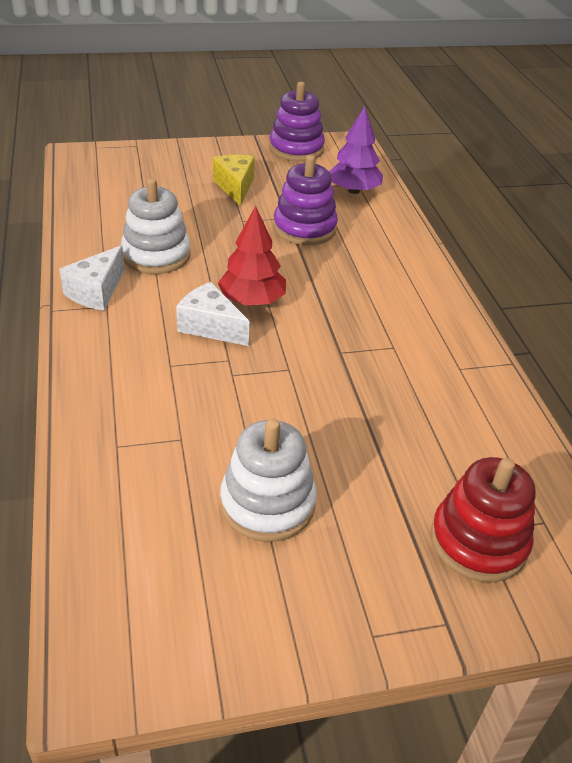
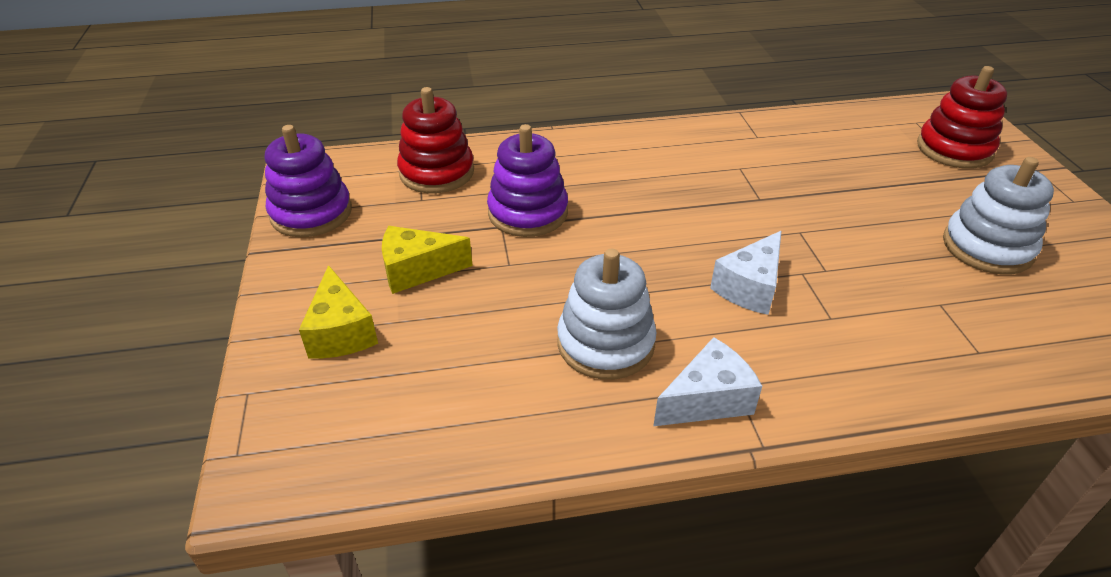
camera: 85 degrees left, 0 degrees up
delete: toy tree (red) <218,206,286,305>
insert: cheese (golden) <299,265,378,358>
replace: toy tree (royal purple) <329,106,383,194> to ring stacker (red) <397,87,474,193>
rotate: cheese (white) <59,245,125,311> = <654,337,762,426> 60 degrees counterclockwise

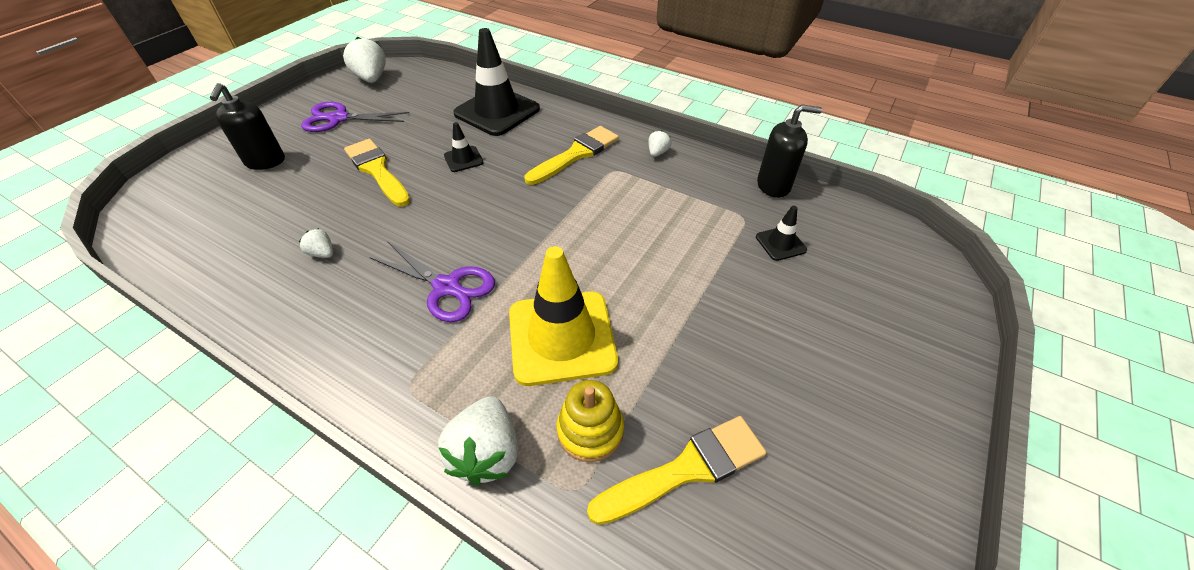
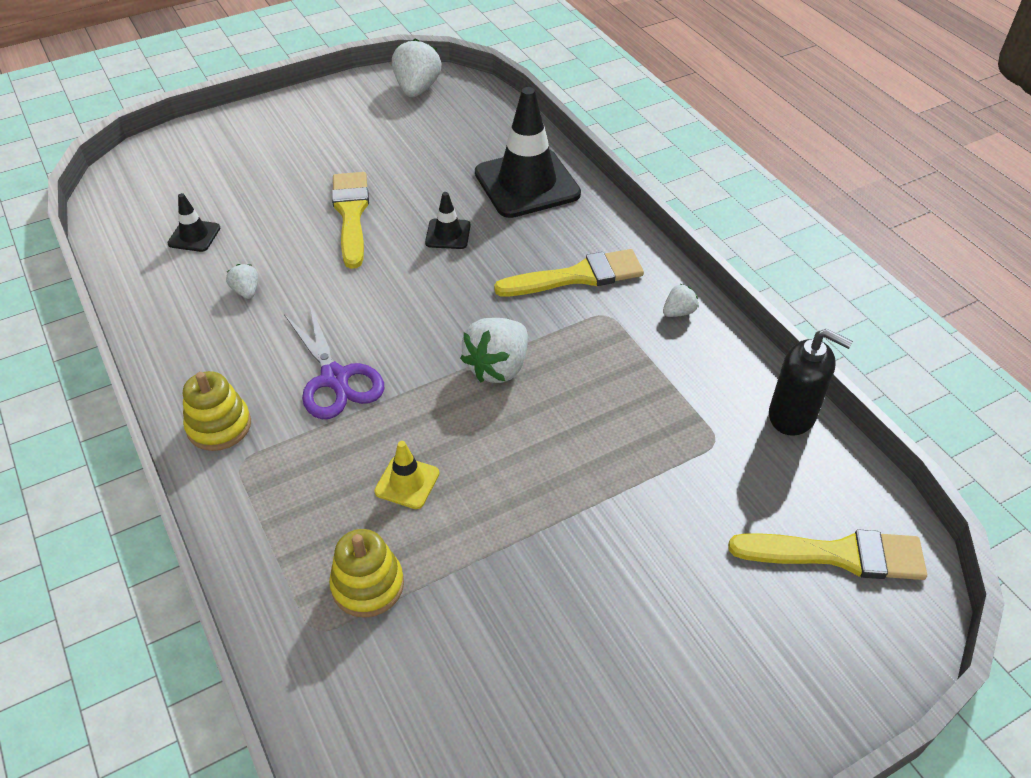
camera: 30 degrees right, 0 degrees up
delete: soap pump (ebony) <210,83,285,170>; shears (royal purple) <301,102,409,132>
insert: ring stacker (golden) <183,371,251,451>
move: safety cone (ebony) <756,206,807,261> to <167,193,220,252>; berry (white) <438,396,518,486> to <460,318,528,383>; brush (golden) <587,416,766,525> to <728,529,927,580>
resize: safety cone (golden) <509,246,618,386> = <374,441,440,509> x0.46

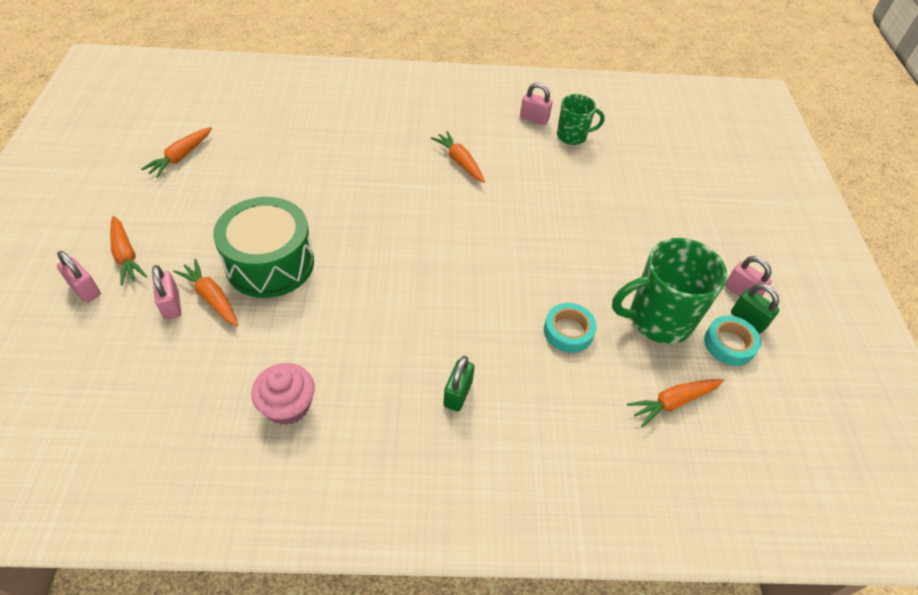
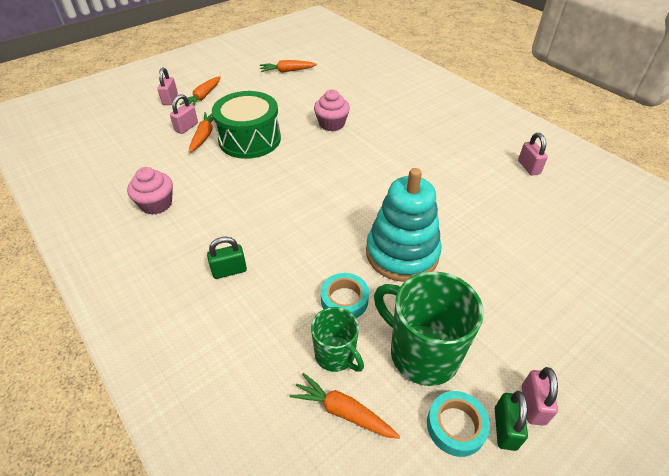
camera: 55 degrees right, 5 degrees down
delete: carrot (bright orange) <431,131,485,183>
insert: muffin (pink) <314,90,350,131>; ring stacker (aqua) <366,168,441,282>
move: mug (emerald) <557,94,605,145> to <311,307,364,372>

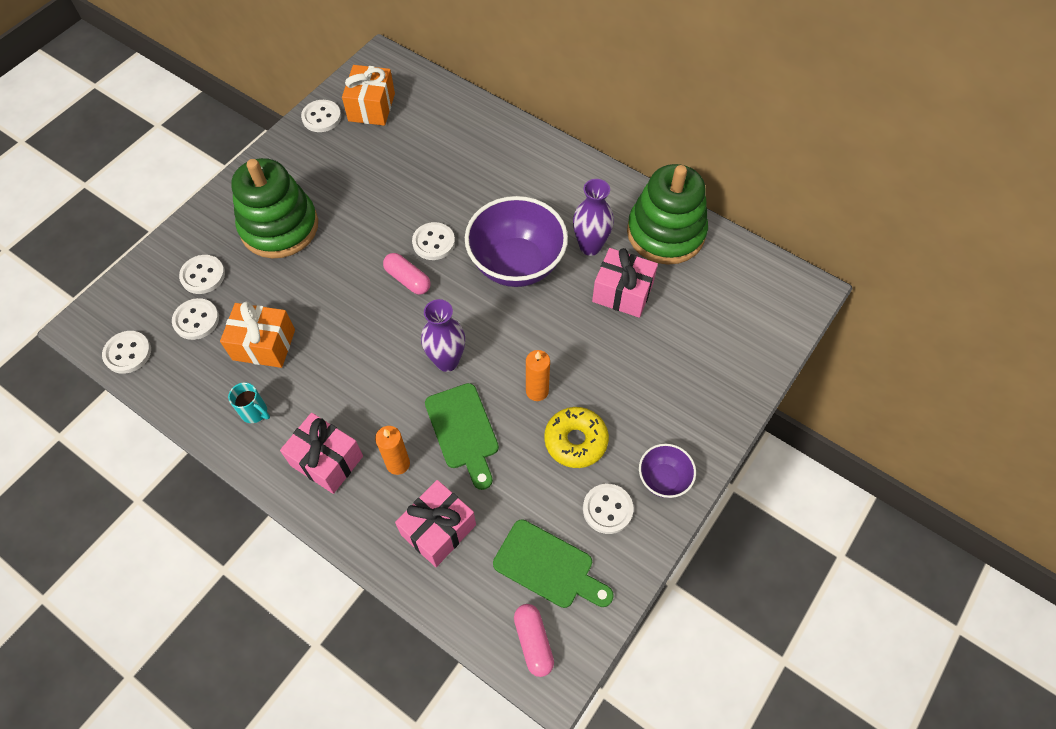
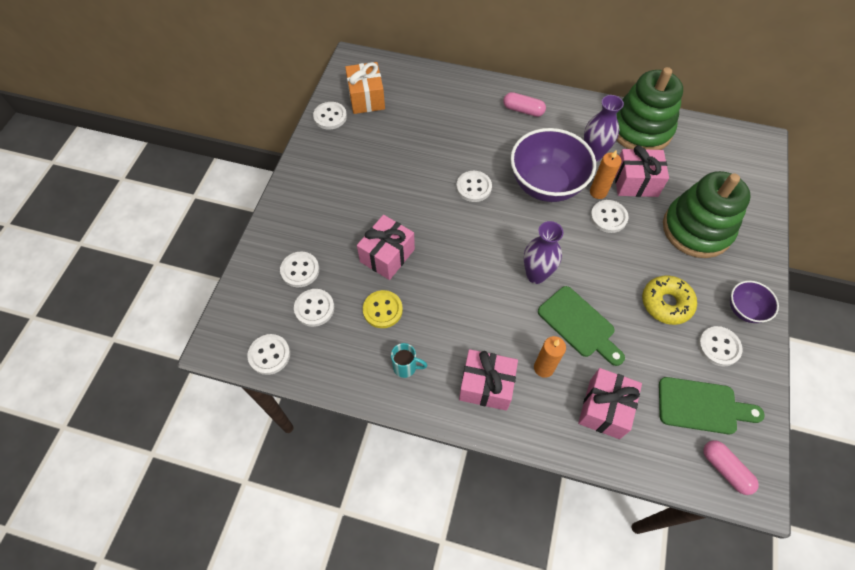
camera: 20 degrees left, 0 degrees up
insert: button (white) <590,200,629,233>; present (pink) <357,215,415,280>
move: ring stacker (emerald) <231,158,318,258> to <663,171,751,258>; pill (pink) <383,253,430,295> to <503,92,546,117>; candle (bright orange) <526,350,550,401> to <590,150,622,199>
replace: present (bright orange) <220,302,295,368> to button (golden) <363,290,403,328>

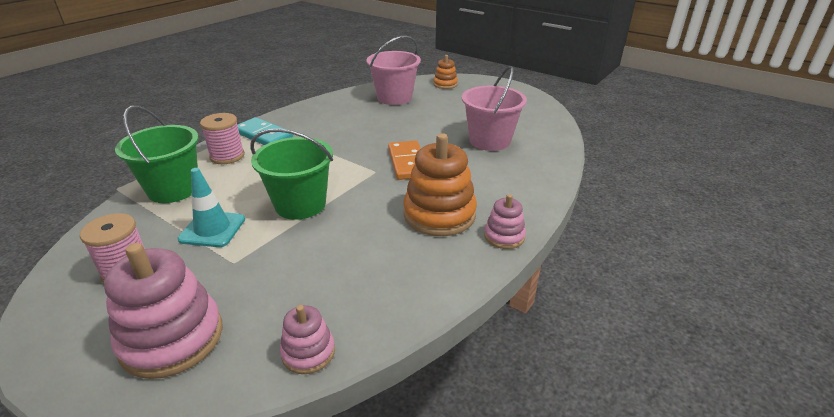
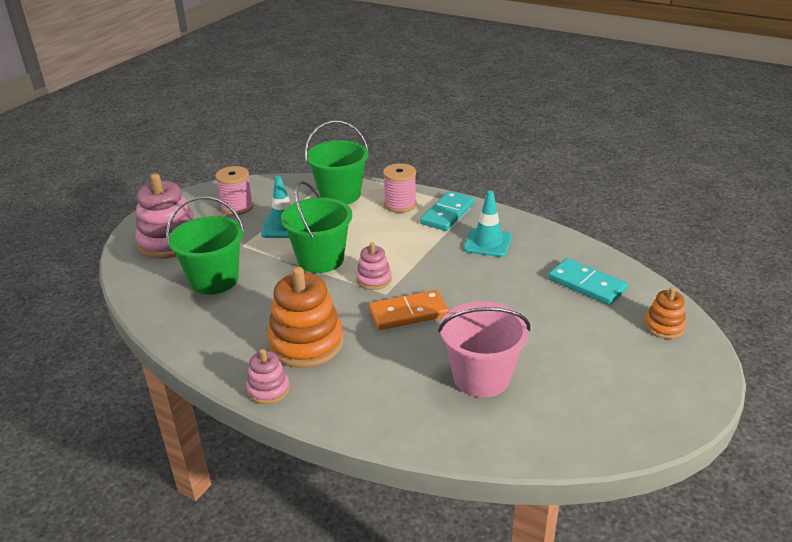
camera: 85 degrees right, 0 degrees up
insert: safety cone (aqua) <463,191,512,257>; bucket (emerald) <166,196,244,295>
move: ring stacker (pink) <280,305,335,374> to <356,242,392,290>
replace: bucket (pink) <366,36,421,105> to domino tile (aqua) <548,258,628,305>

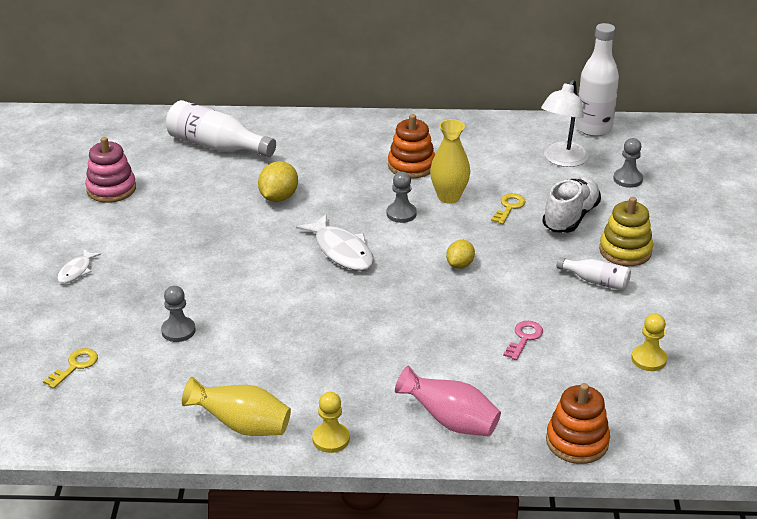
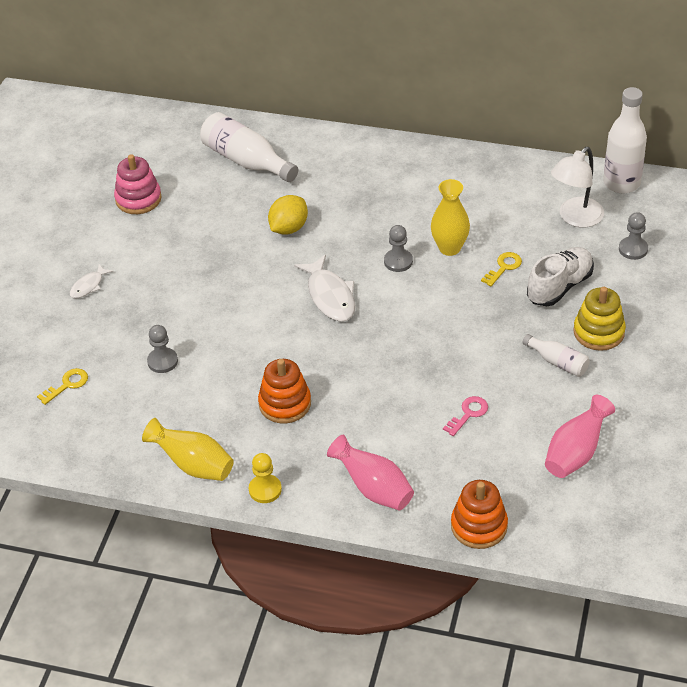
camera: 15 degrees right, 10 degrees up
delete: lemon (golden) <446,240,475,269>
move: ring stacker (bright orange) <388,114,435,179> to <258,359,311,424>
replace: pawn (golden) <631,314,667,371> to flower vase (pink) <545,395,615,478>

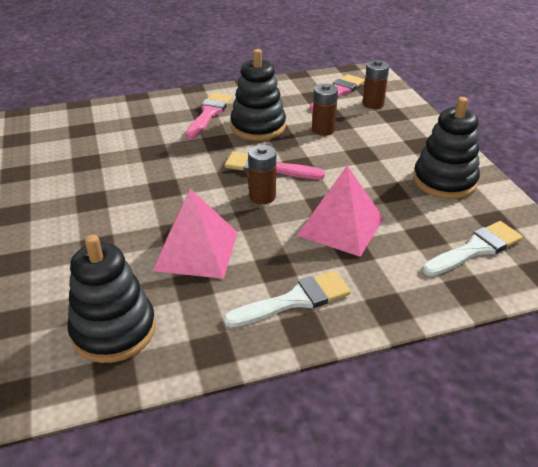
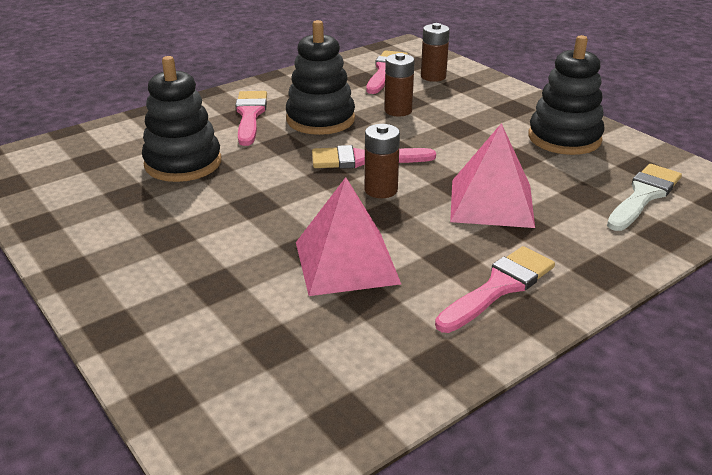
camera: 20 degrees left, 5 degrees down
move: ring stacker (ebony) <67,235,156,363> to <142,56,221,182>
recolor: brush (white) <224,271,351,327> to brush (pink) <435,246,555,333>

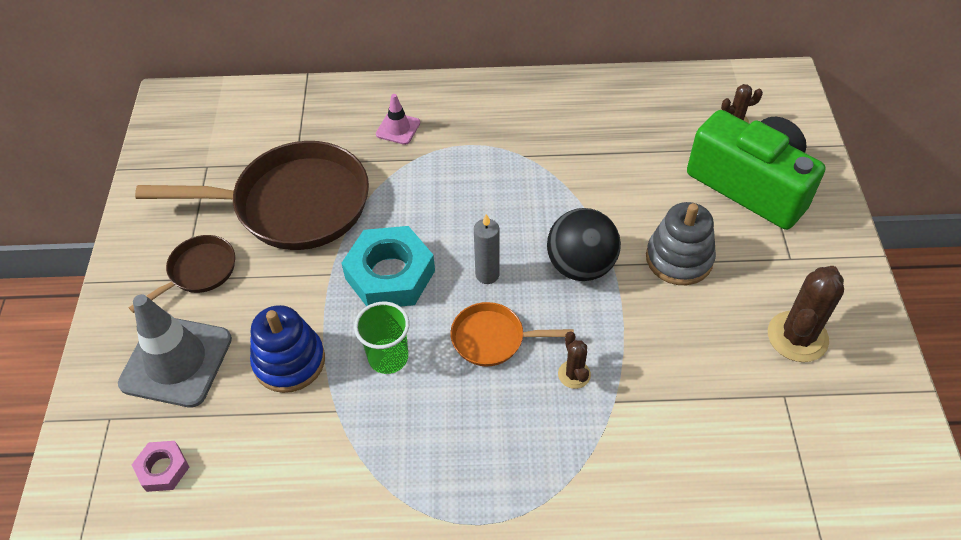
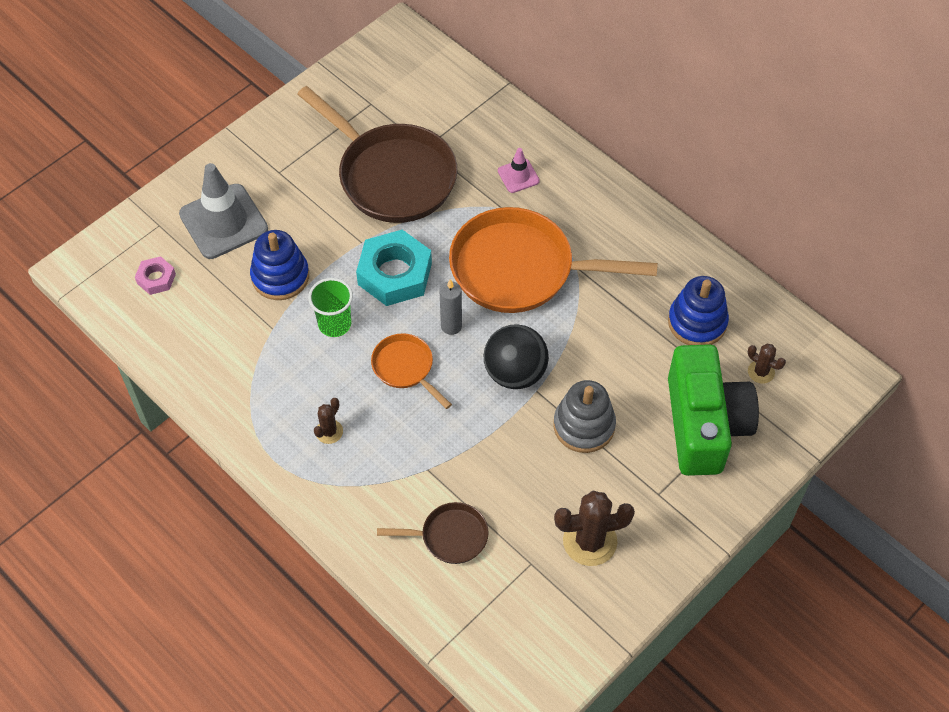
camera: 45 degrees right, 5 degrees up
insert: skillet (bright orange) <449,207,658,313>; ring stacker (cobalt) <668,276,729,345>
move: skillet (russet) <129,235,235,313> to <377,502,489,564>; prickly plant (russet) <558,331,591,389> to <314,398,343,444>

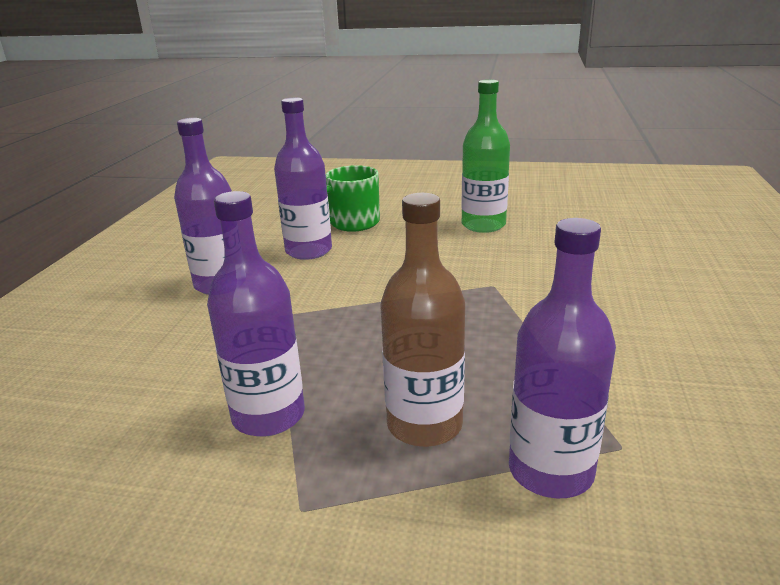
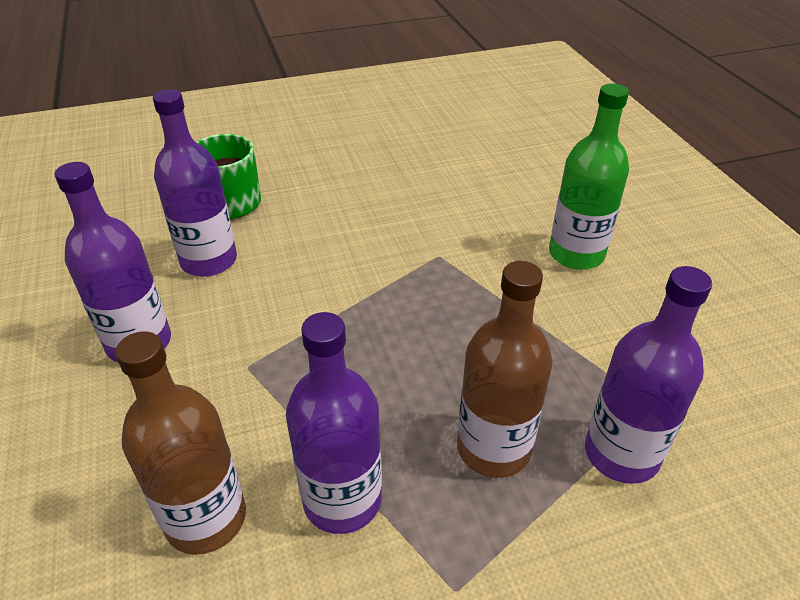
camera: 30 degrees left, 15 degrees up
insert: flask (russet) <115,331,246,555>
move: flask (emerald) <461,79,510,233> to <549,84,629,270>

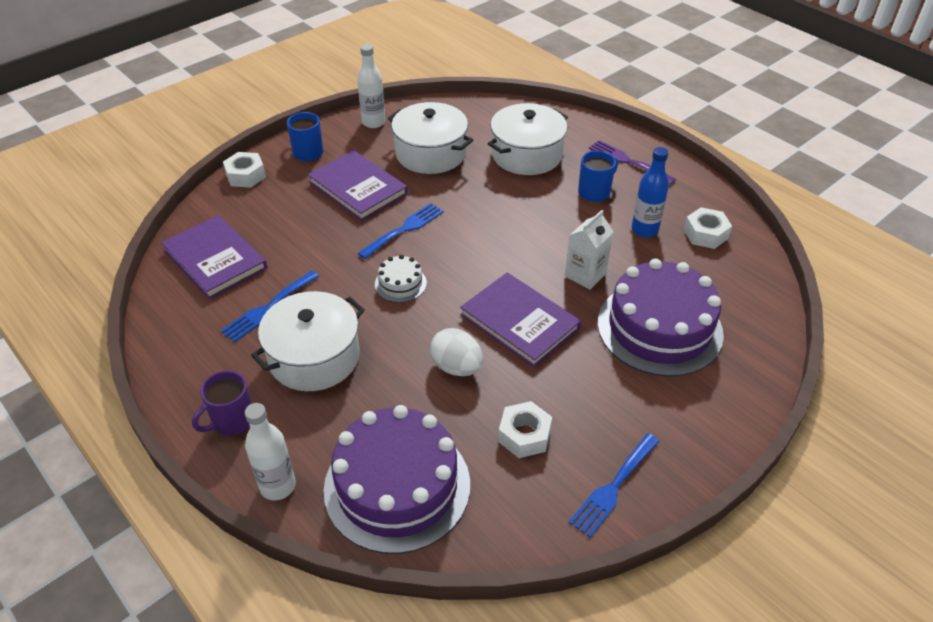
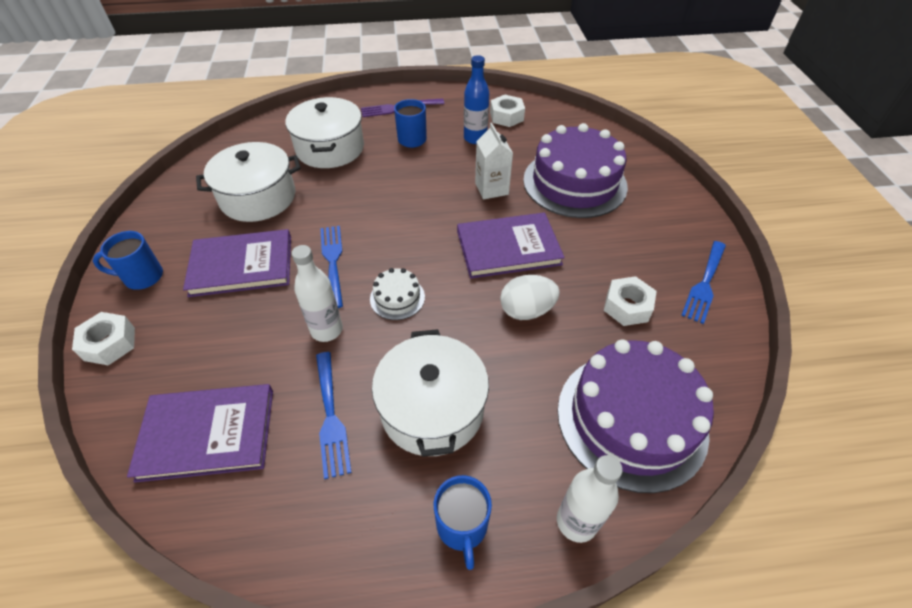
camera: 55 degrees left, 5 degrees up
move: flask (white) <357,44,385,128> to <291,245,343,342>
recolor: mug (royal purple) <192,371,252,436> to mug (cobalt) <434,475,492,570>
rotate: fork (cobalt) <569,433,659,538> = <681,241,726,324> 45 degrees clockwise

